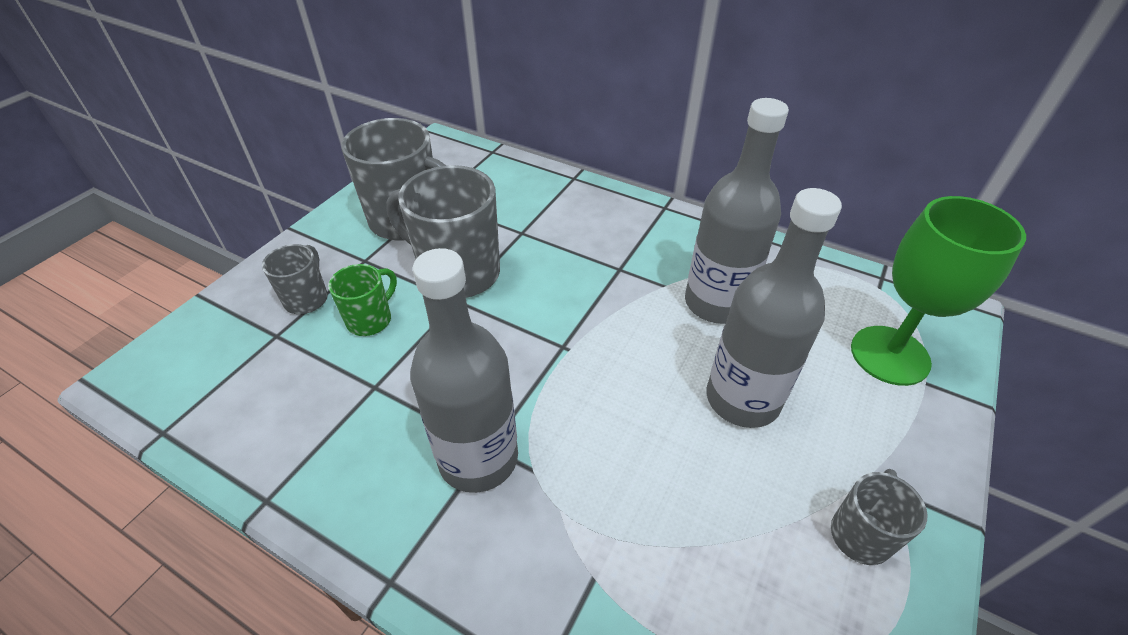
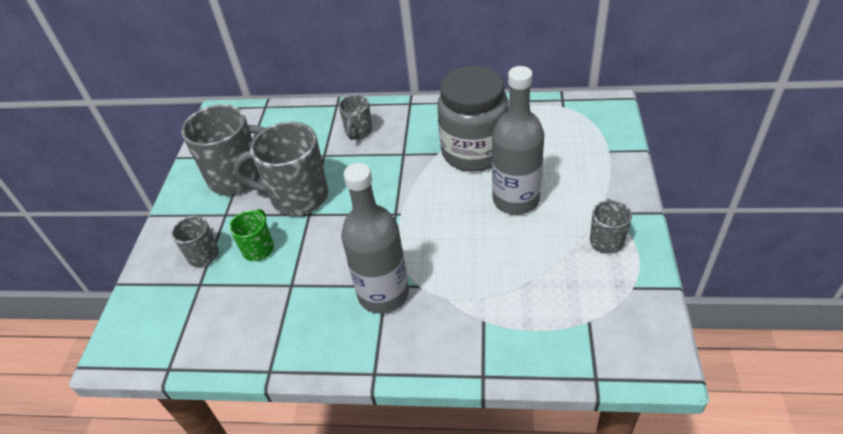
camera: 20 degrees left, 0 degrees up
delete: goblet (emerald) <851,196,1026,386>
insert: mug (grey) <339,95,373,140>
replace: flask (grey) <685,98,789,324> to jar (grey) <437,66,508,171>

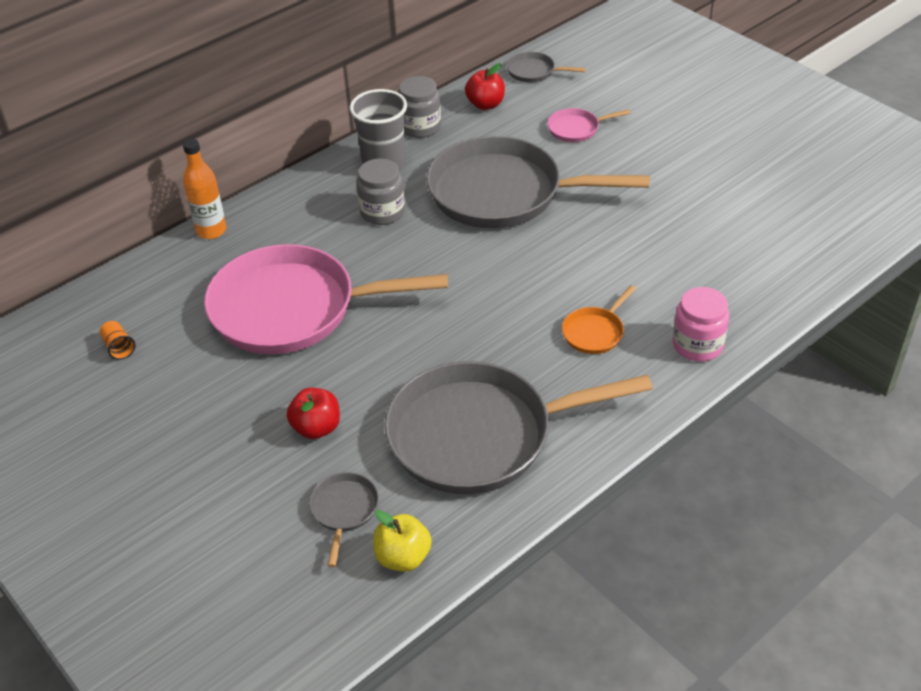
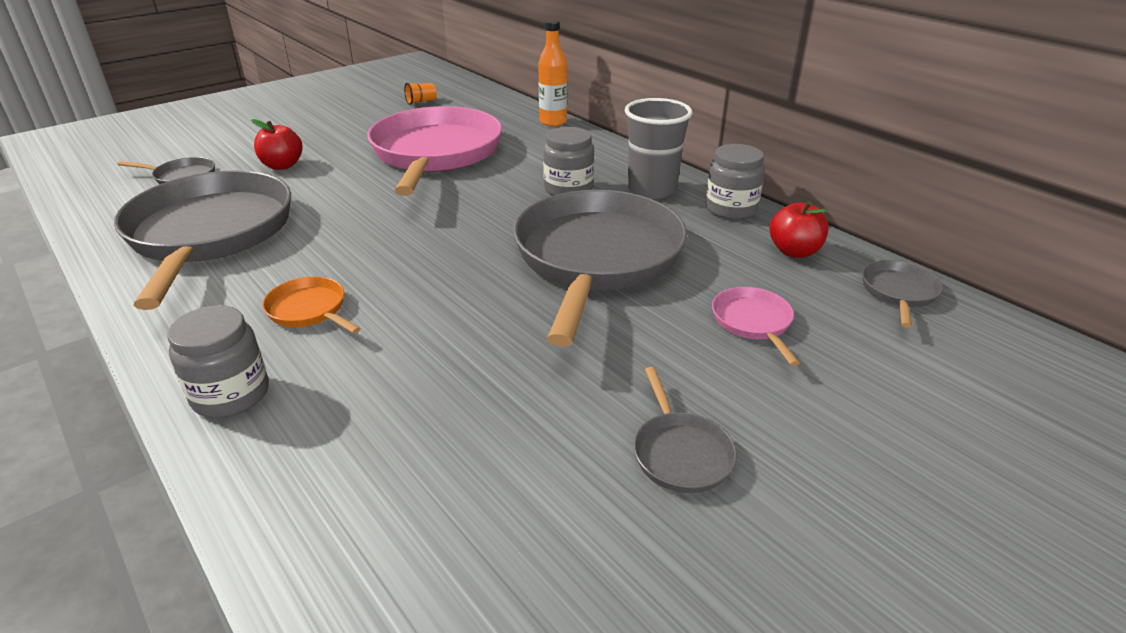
camera: 90 degrees right, 10 degrees down
delete: apple (golden) <373,510,432,572>
insert: skillet (grey) <634,367,737,493>
recolor: jar (pink) <673,287,729,362> to jar (grey) <167,305,269,418>

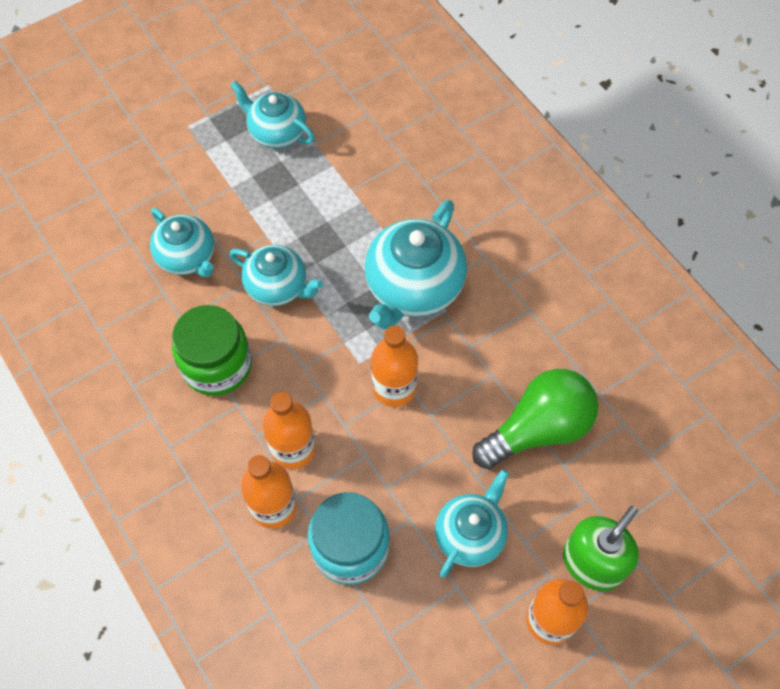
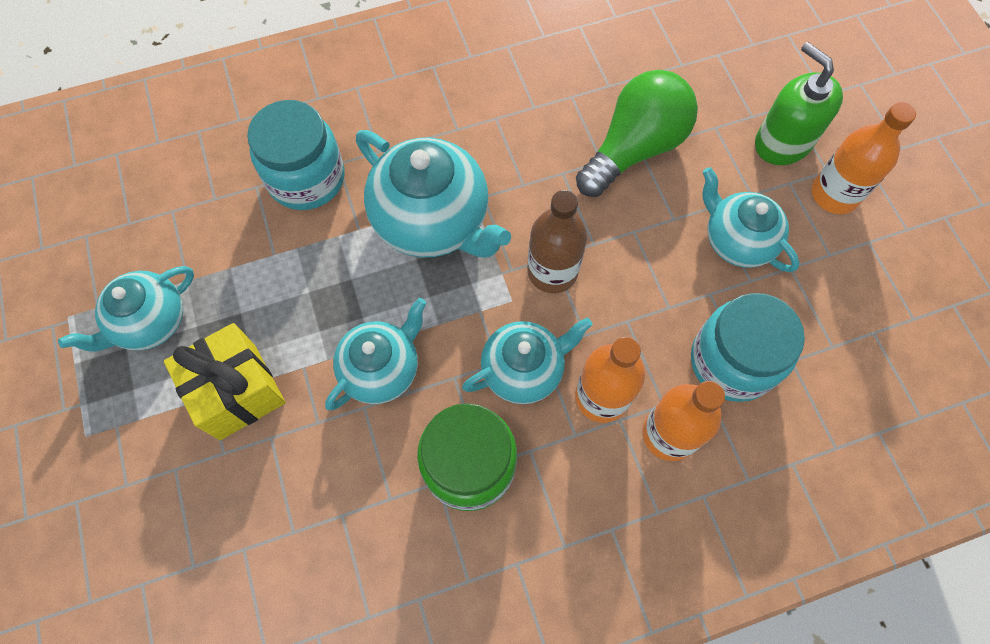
camera: 75 degrees left, 5 degrees up
insert: jar (aqua) <247,100,345,210>; present (golden) <164,323,285,440>
move: china teapot (aqua) <150,208,214,277> to <462,318,593,404>
recolor: flask (bright orange) <371,325,418,407> to flask (russet) <527,190,587,293>
rotate: bulb (emerald) <472,369,598,469> = <576,70,698,197> 60 degrees clockwise

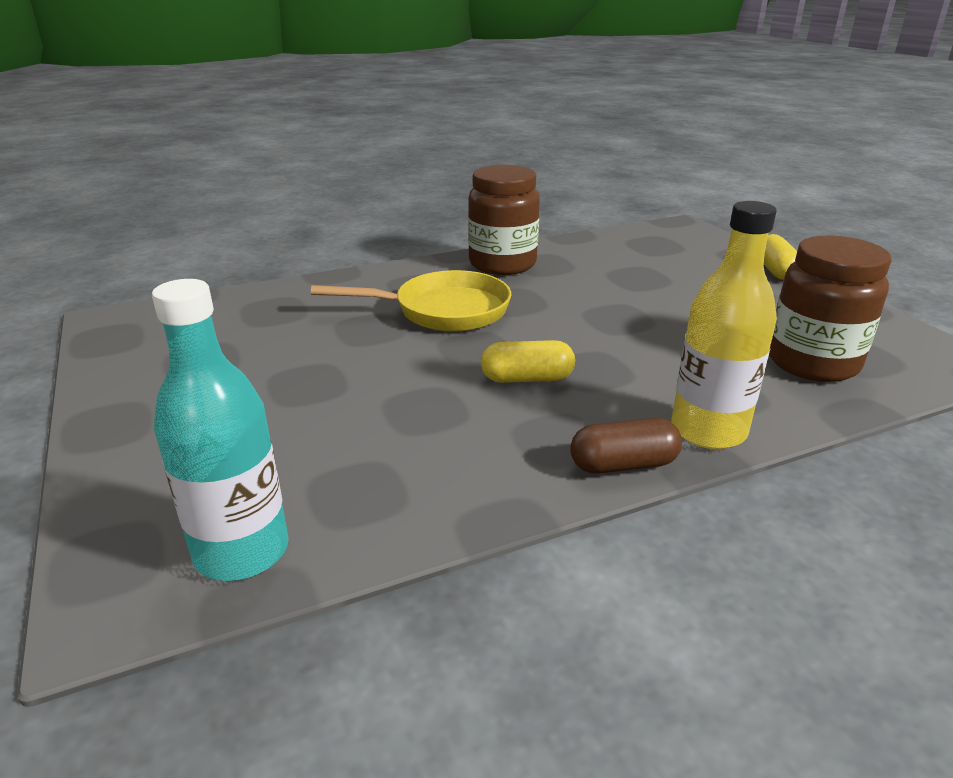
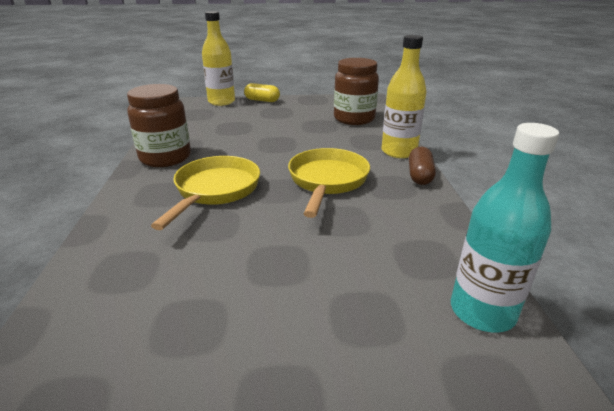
camera: 70 degrees left, 0 degrees up
insert: flask (golden) <202,11,235,106>
replace: pill (golden) <481,340,575,383> to skillet (golden) <288,148,370,218>

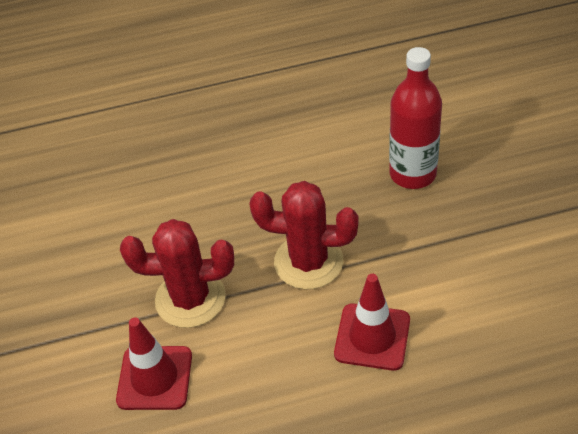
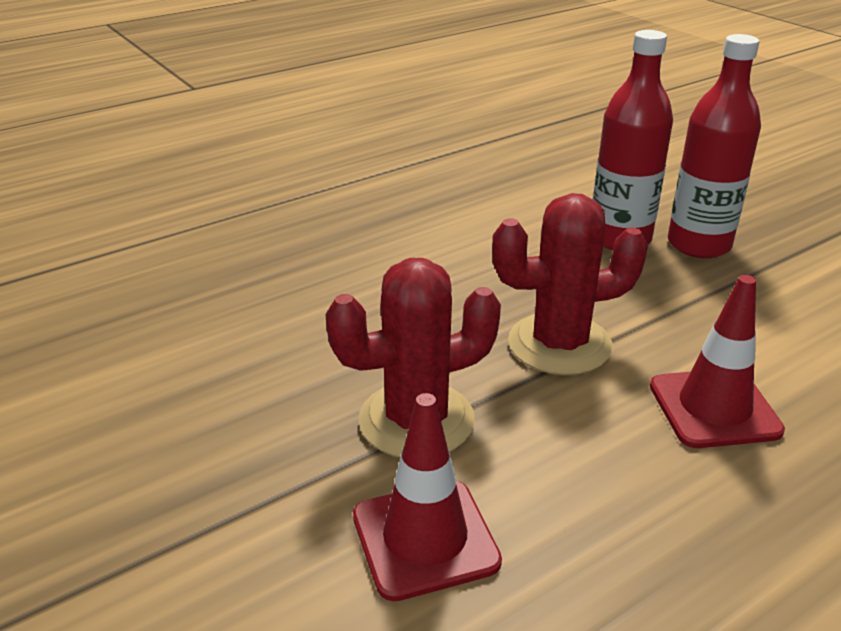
camera: 25 degrees left, 15 degrees down
insert: flask (red) <668,34,761,258>

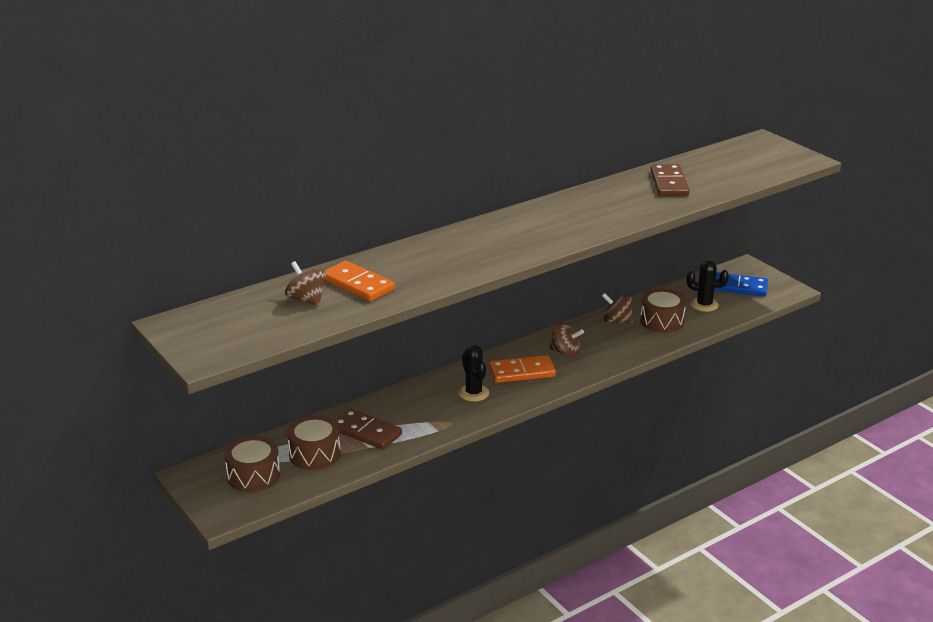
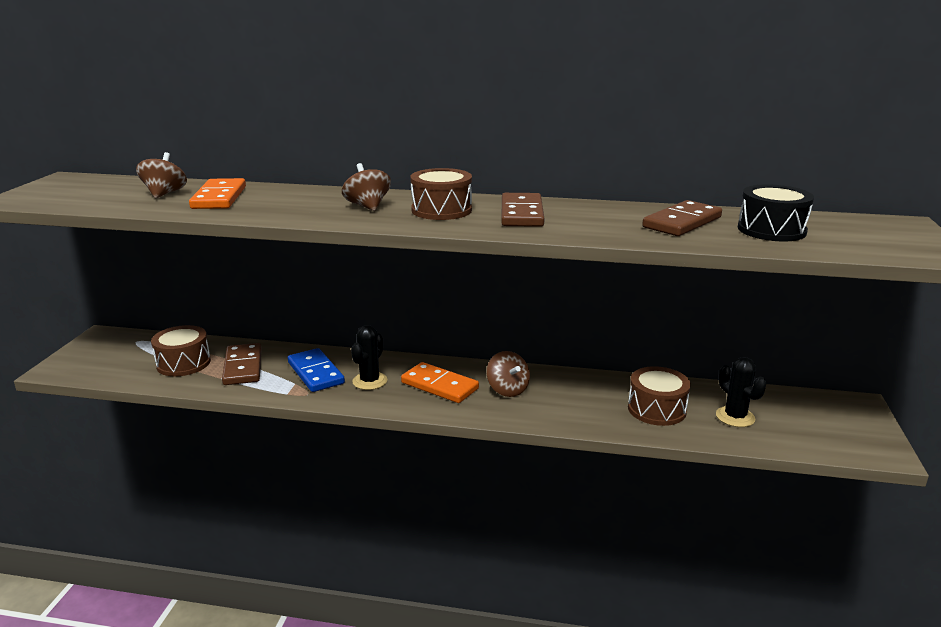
camera: 45 degrees right, 5 degrees down
insert: toy drum (ebony) <738,184,814,241>; domino tile (russet) <501,193,544,227>
move: domino tile (cobalt) <714,272,768,296> to <288,348,345,392>; whirligig (russet) <602,293,633,323> to <342,163,391,211>; toy drum (russet) <224,436,280,492> to <410,168,472,220>

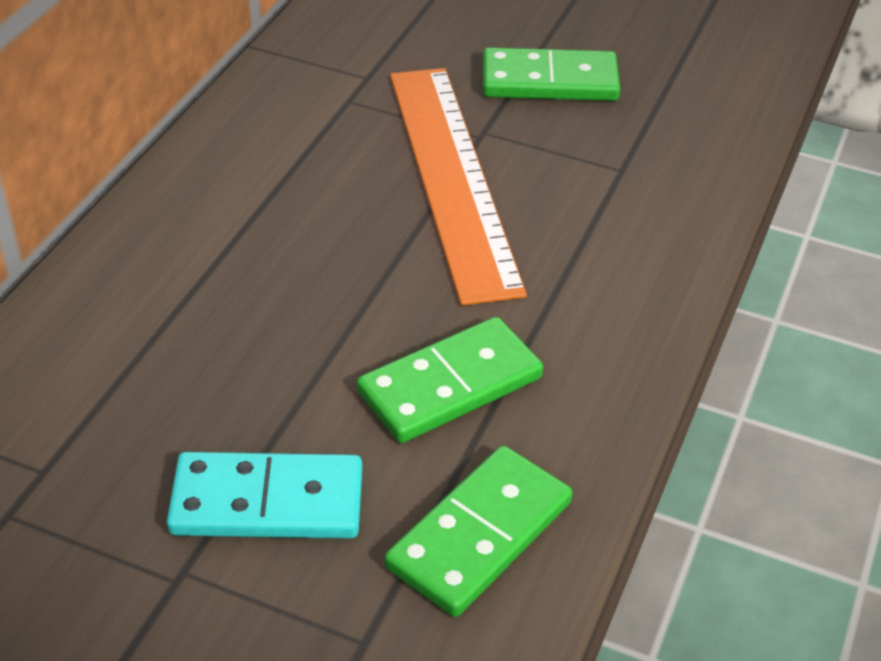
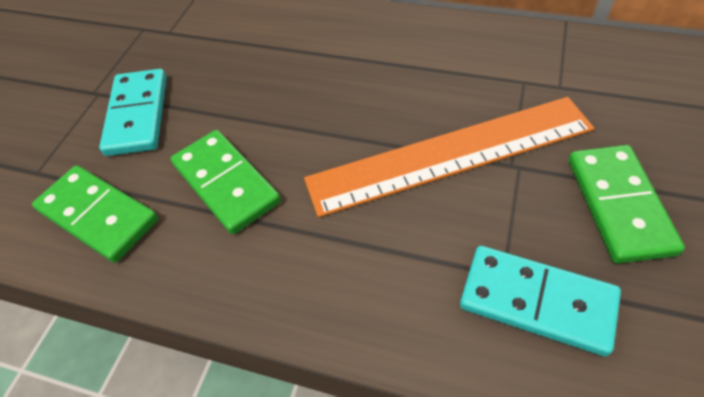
camera: 90 degrees right, 10 degrees up
insert: domino tile (aqua) <460,246,621,357>

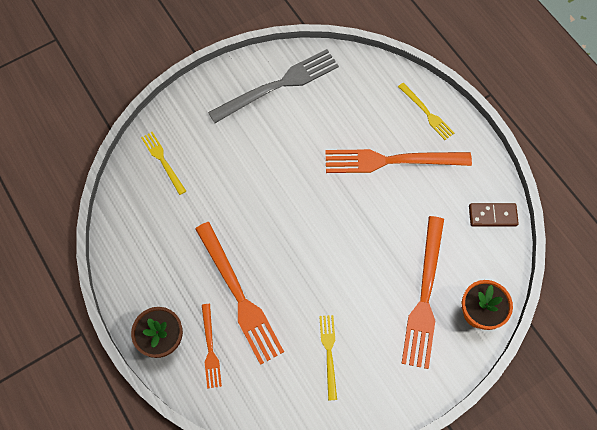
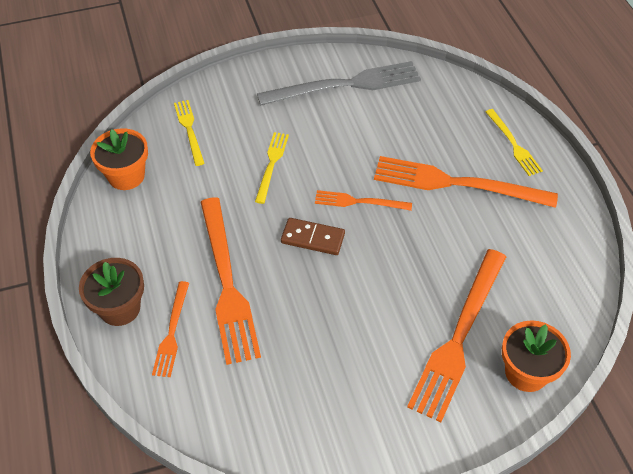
camera: 15 degrees right, 15 degrees down
insert: flower pot (bright orange) <90,128,148,190>; fork (bright orange) <315,190,412,211>
move: domino tile (russet) <469,203,519,226> to <281,218,345,255>; fork (golden) <319,315,337,400> to <255,132,289,204>

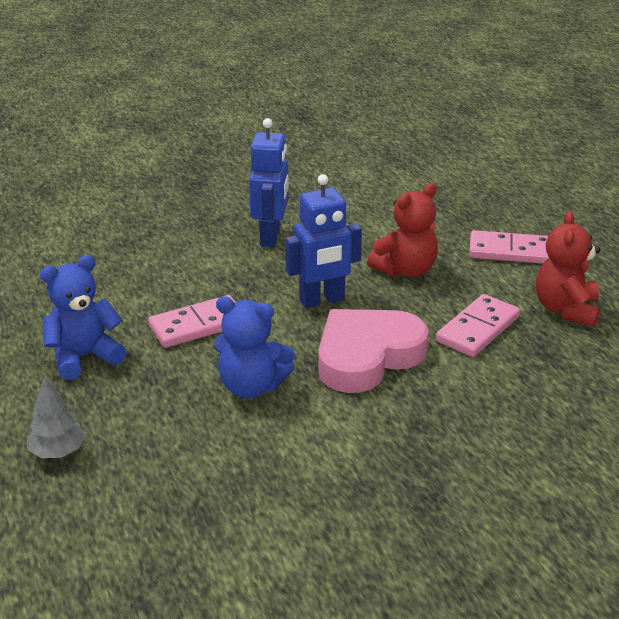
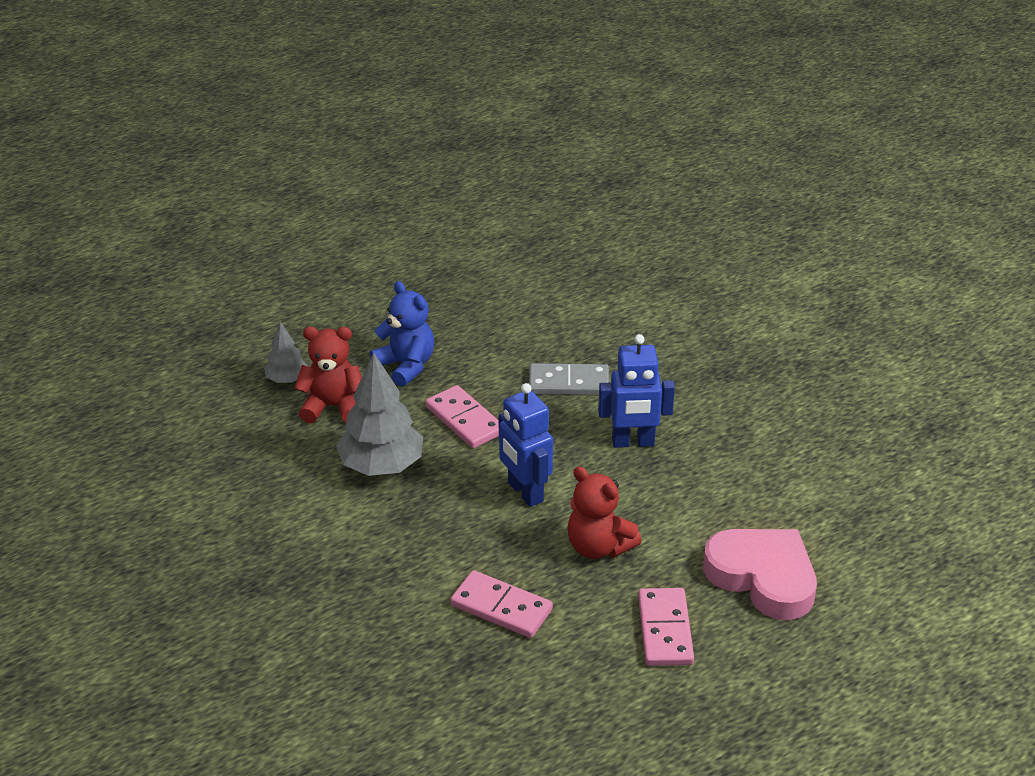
camera: 80 degrees right, 5 degrees up
insert: domino tile (grey) <529,363,610,395>
move: stuffed bear (red) <536,211,600,327> to <294,326,362,423>; heart (pink) <318,309,429,393> to <703,529,817,620>
replace: stuffed bear (cobalt) <214,296,295,398> to toy tree (grey) <336,352,423,476>

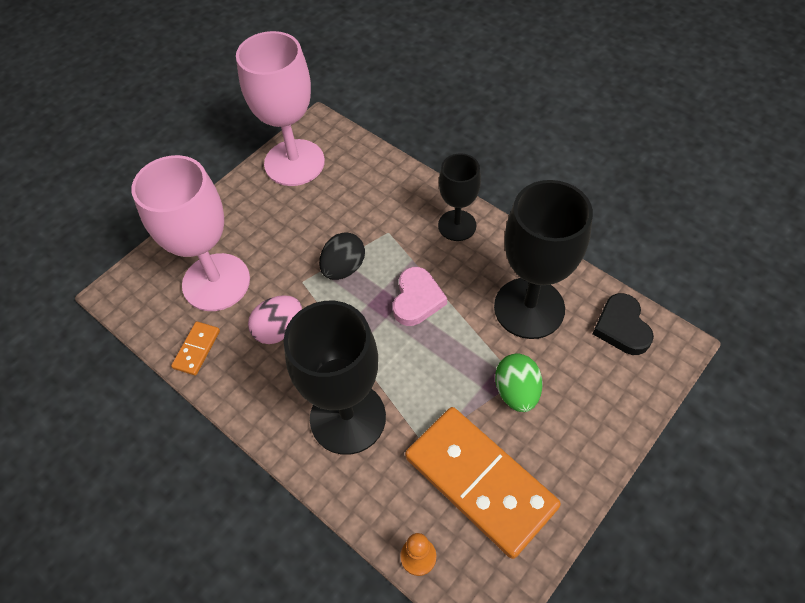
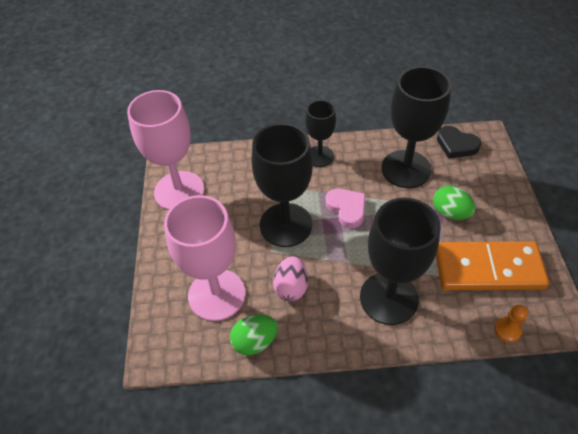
camera: 45 degrees left, 5 degrees down
replace: egg shape (ebony) <319,232,365,280> to goblet (ebony) <251,123,313,247>; domino tile (bright orange) <171,321,220,376> to egg shape (emerald) <230,315,278,355>

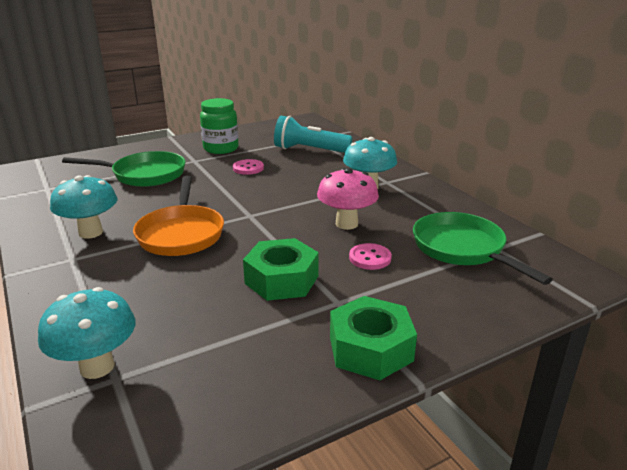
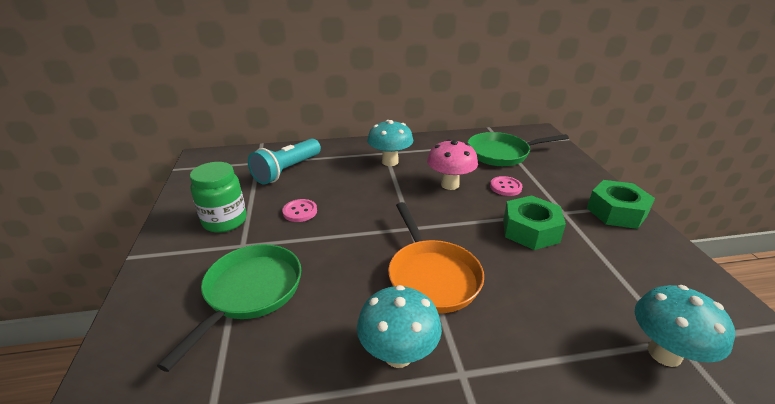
camera: 70 degrees left, 5 degrees up
rotate: skillet (bright orange) <133,176,224,256> = <388,202,484,313> 60 degrees clockwise

